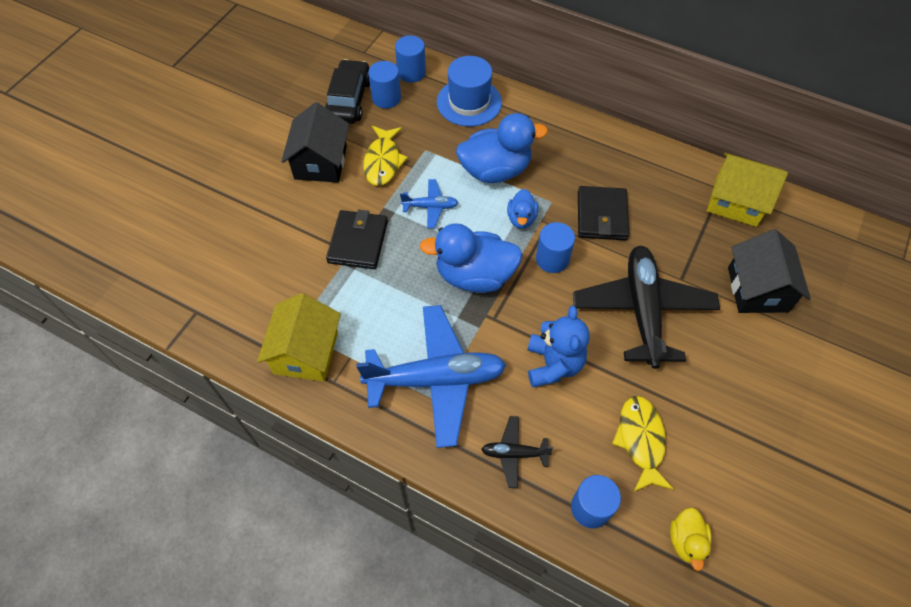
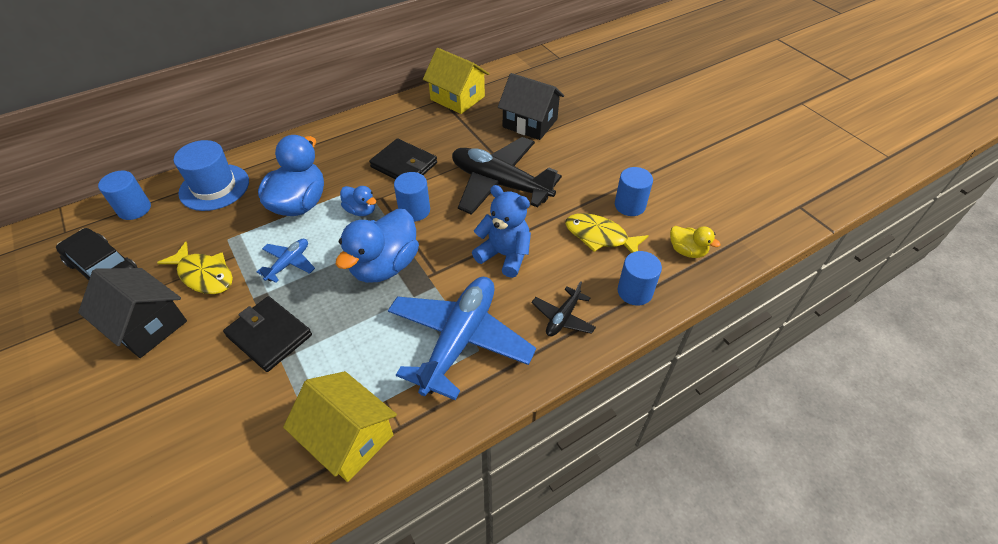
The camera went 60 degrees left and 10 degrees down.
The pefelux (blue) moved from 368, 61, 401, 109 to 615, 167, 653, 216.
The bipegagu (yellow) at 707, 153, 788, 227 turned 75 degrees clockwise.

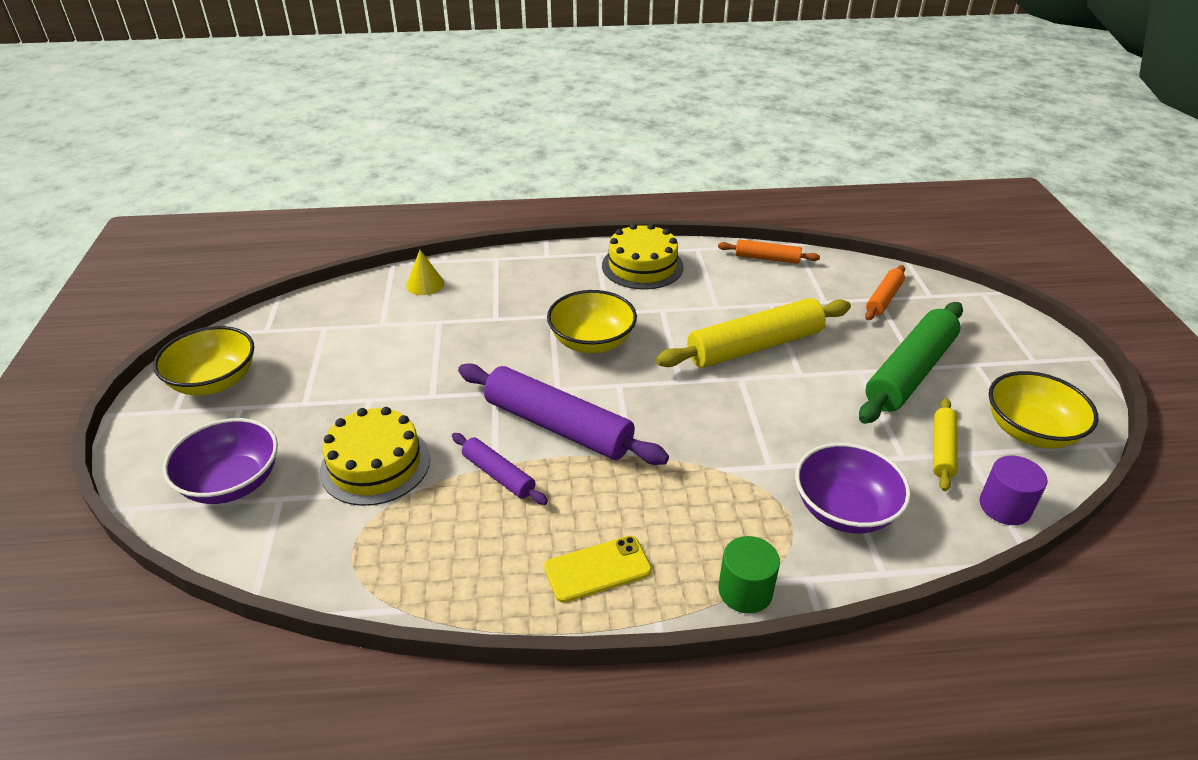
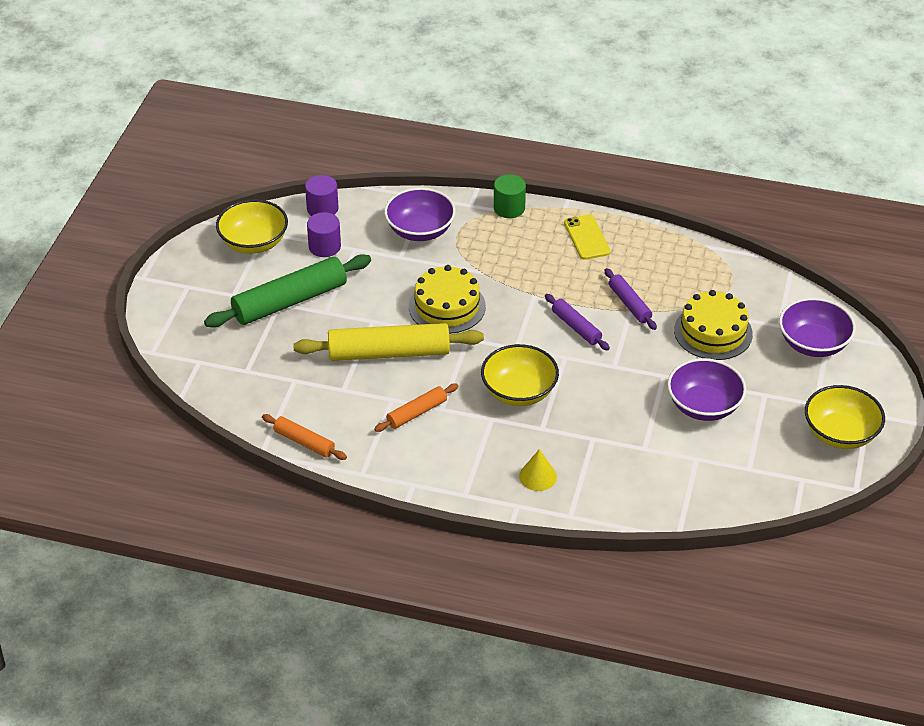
The camera went 160 degrees left and 5 degrees up.
The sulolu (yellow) moved from 406, 250, 444, 295 to 519, 449, 557, 491.
The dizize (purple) at 458, 363, 669, 465 changed to 0.52 times the size.
The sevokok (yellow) at 544, 536, 652, 603 turned 75 degrees clockwise.
The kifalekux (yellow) moved from 602, 224, 684, 290 to 409, 265, 486, 334.
The dizize (orange) moved from 865, 265, 905, 320 to 374, 384, 459, 432.
The dizize (yellow) at 933, 398, 958, 491 was replaced by the pefelux (purple) at 307, 212, 341, 257.
The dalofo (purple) at 667, 358, 747, 421 appeared.

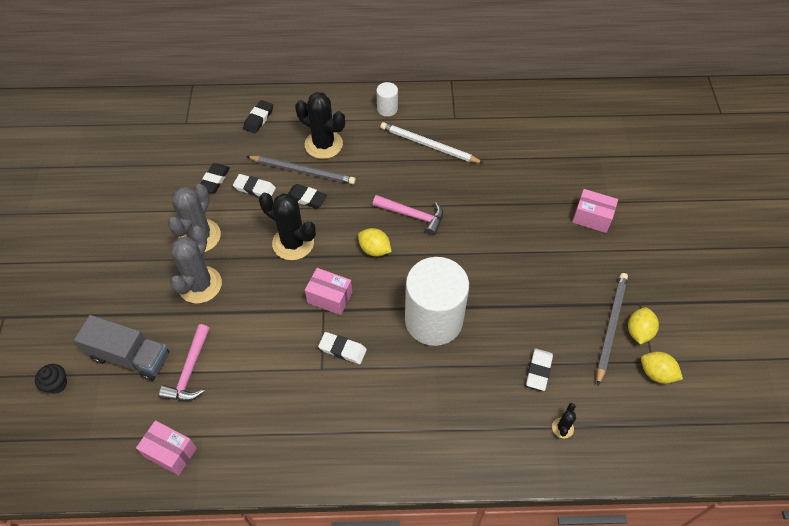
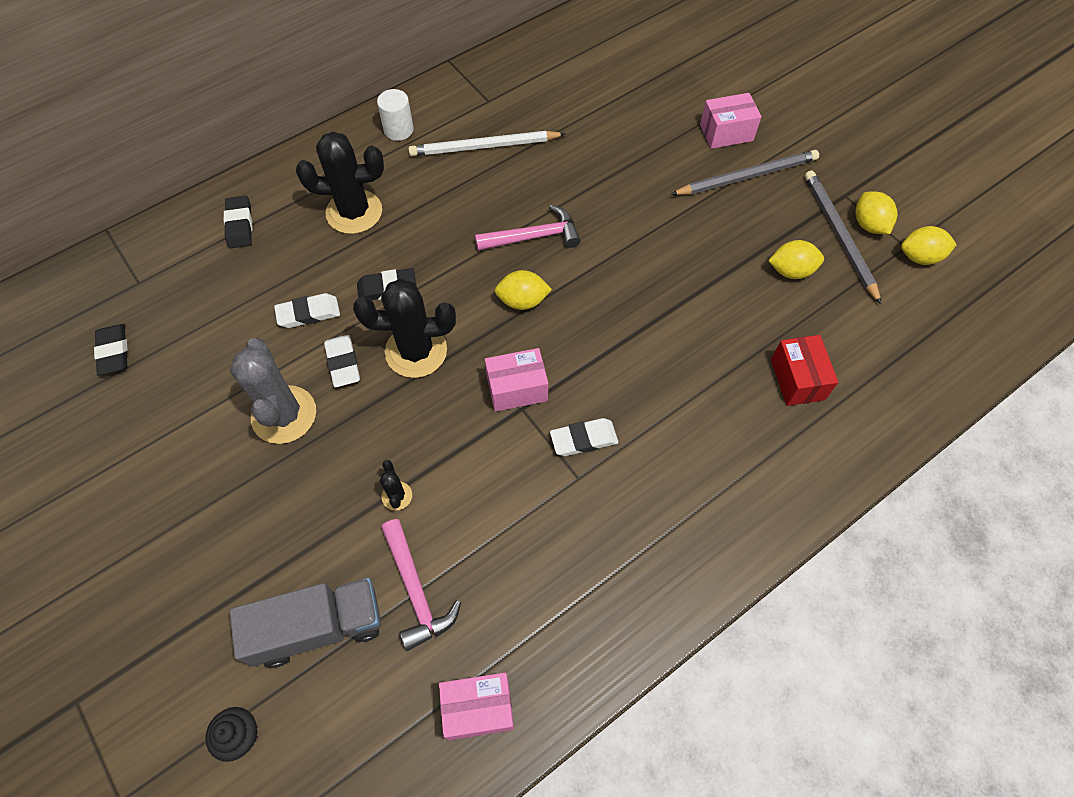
The camera went 35 degrees left and 5 degrees up.
The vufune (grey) at 170, 226, 222, 304 disappeared.
The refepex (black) moved from 200, 163, 230, 193 to 94, 324, 128, 375.
The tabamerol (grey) moved from 246, 156, 356, 184 to 671, 150, 819, 195.
The pefelux (white) at 405, 257, 469, 346 disappeared.
The refepex (white) moved from 526, 349, 553, 391 to 324, 335, 360, 387.
The vufune (black) moved from 552, 403, 576, 438 to 380, 460, 412, 511.
The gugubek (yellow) at 768, 240, 824, 279 appeared.
The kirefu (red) at 771, 335, 838, 406 appeared.

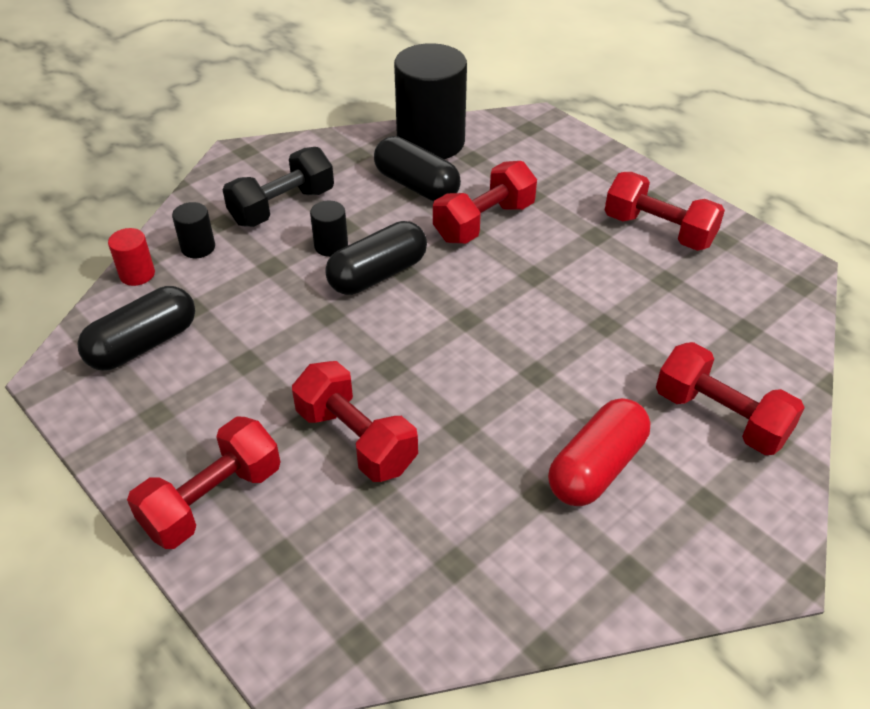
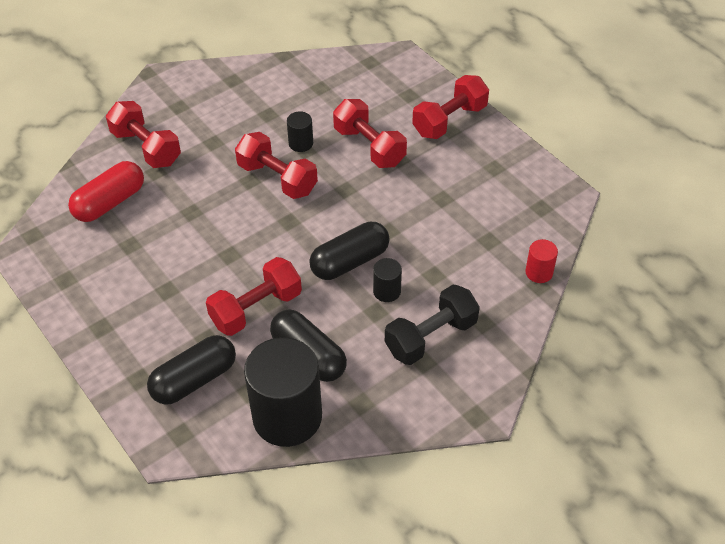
The camera went 175 degrees left and 5 degrees up.
The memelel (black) moved from 77, 286, 195, 371 to 147, 335, 236, 405.
The pefelux (black) moved from 172, 202, 215, 258 to 287, 111, 313, 152.
The memelel (red) moved from 548, 398, 650, 506 to 68, 161, 144, 222.
The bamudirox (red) moved from 605, 172, 725, 251 to 235, 132, 318, 199.

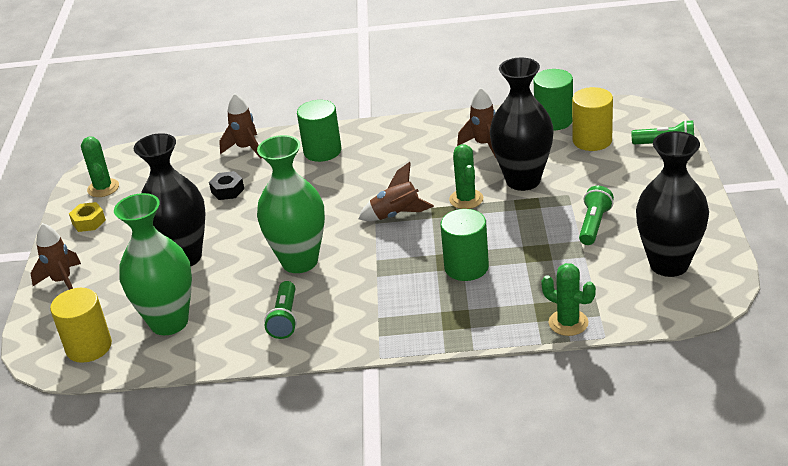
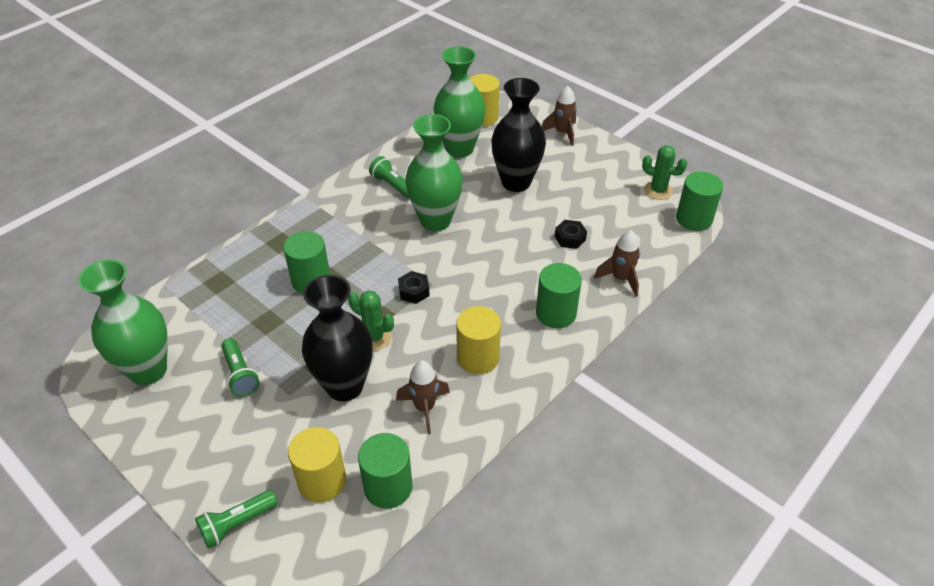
The camera went 130 degrees right and 10 degrees up.
The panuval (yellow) at 69, 202, 106, 232 disappeared.
The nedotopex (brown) at 359, 162, 434, 221 was replaced by the panuval (black) at 398, 271, 430, 304.
The vufune (green) at 541, 263, 596, 336 disappeared.
The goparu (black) at 636, 131, 709, 277 became the goparu (green) at 78, 259, 168, 385.
The pefelux (yellow) at 456, 306, 501, 374 appeared.
The pefelux (green) at 676, 172, 723, 231 appeared.

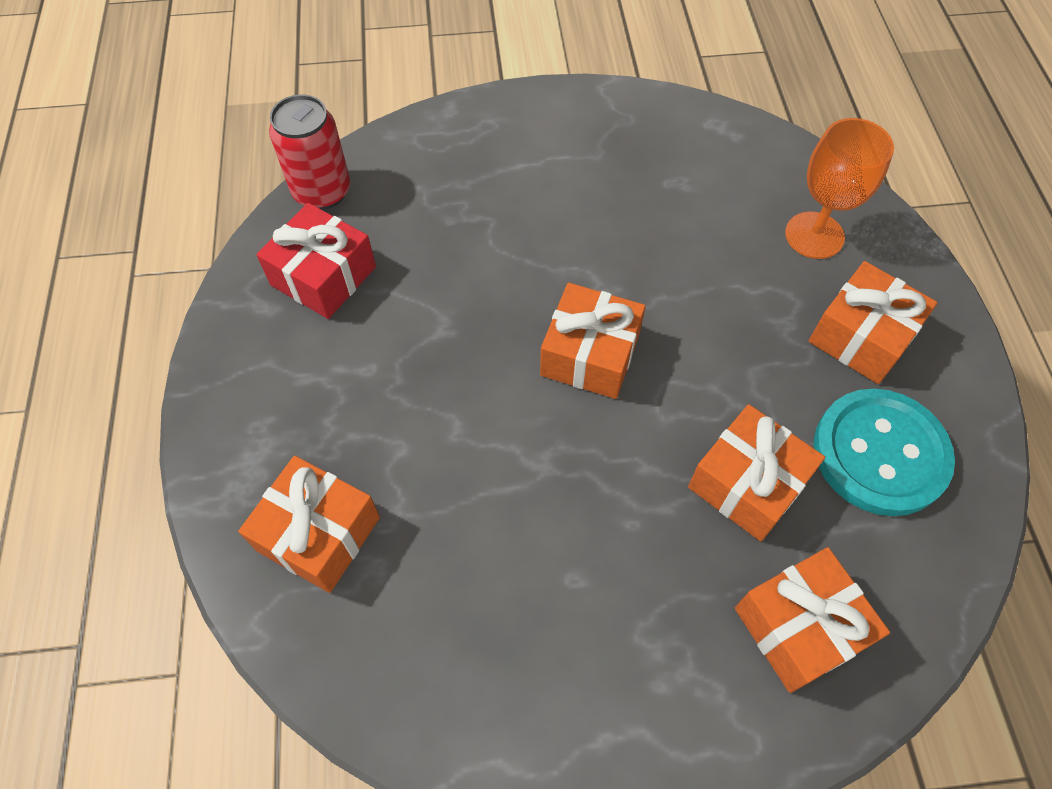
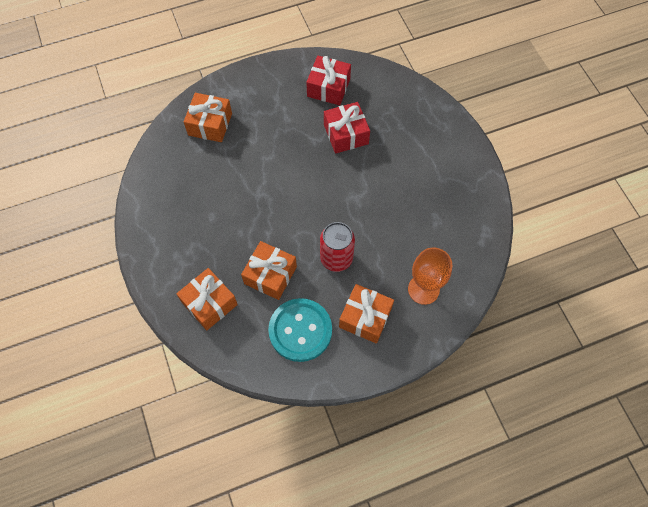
The camera went 75 degrees right and 5 degrees up.
The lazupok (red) moved from 269, 95, 350, 210 to 320, 222, 355, 272.
The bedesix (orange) at 540, 283, 646, 399 disappeared.
The bedesix (red) at 324, 102, 370, 154 appeared.

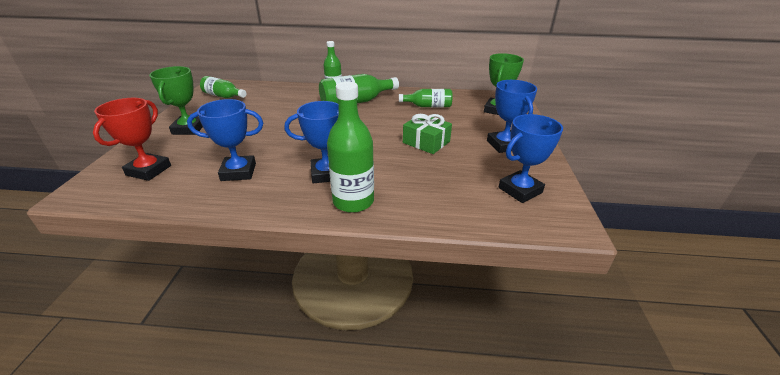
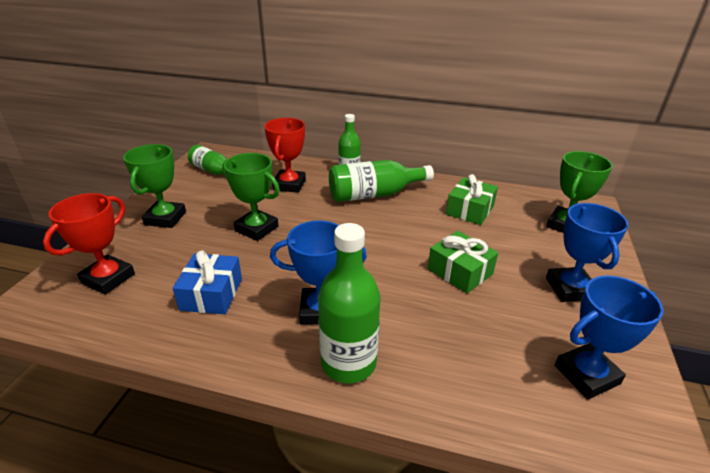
The camera went 10 degrees right and 0 degrees up.
The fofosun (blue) at 187, 99, 263, 181 was replaced by the bedesix (blue) at 173, 250, 242, 314.
The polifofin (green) at 399, 89, 453, 108 was replaced by the bedesix (green) at 446, 174, 498, 225.
The fofosun (green) at 222, 153, 280, 241 appeared.
The fofosun (red) at 264, 118, 306, 193 appeared.

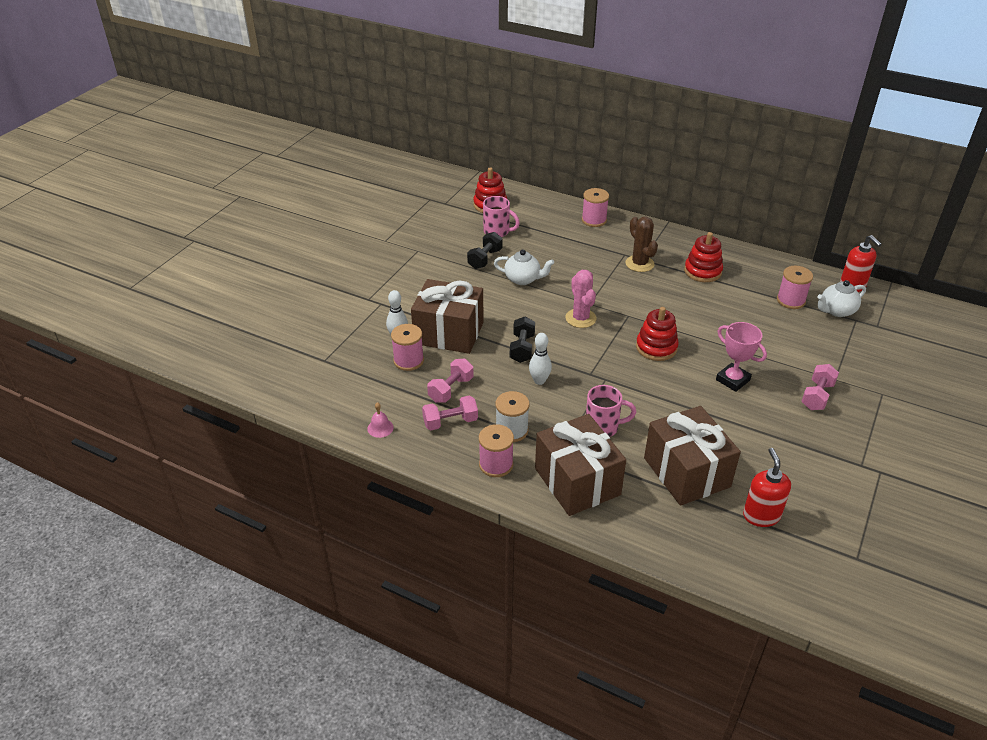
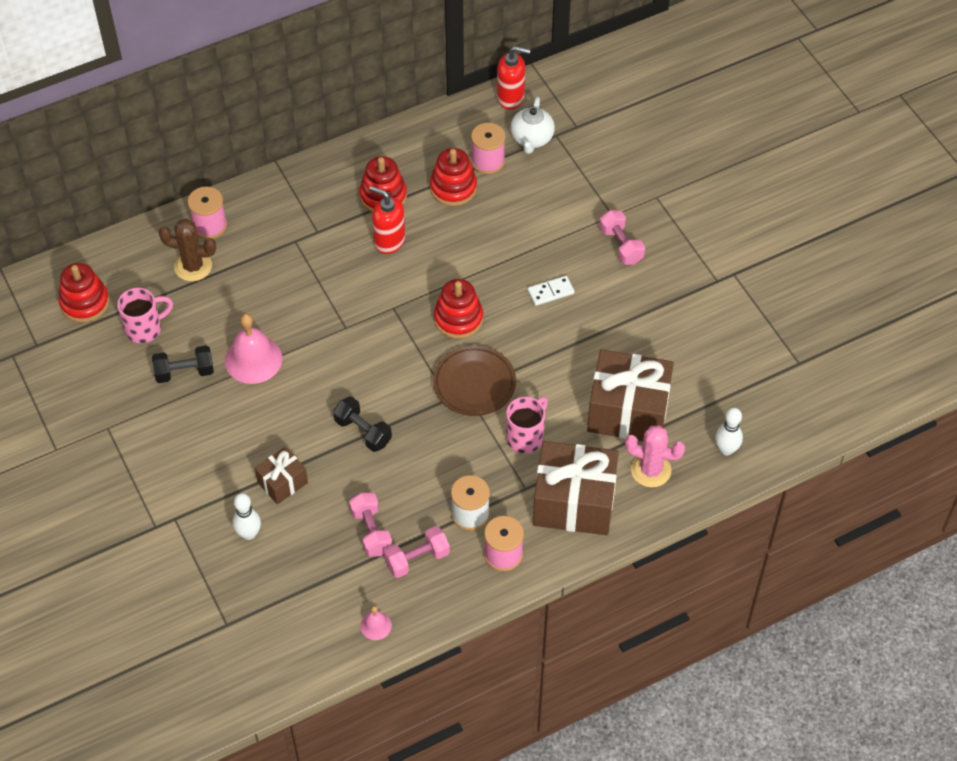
The camera went 55 degrees left and 15 degrees up.
The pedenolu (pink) at 391, 324, 424, 371 disappeared.
The bedesix (brown) at 411, 279, 484, 354 changed to 0.52 times the size.
The bamudirox (pink) at 422, 395, 478, 431 turned 45 degrees clockwise.
The bamudirox (black) at 467, 232, 502, 269 turned 75 degrees counterclockwise.
The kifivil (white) at 494, 249, 554, 285 was replaced by the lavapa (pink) at 225, 314, 282, 384.
The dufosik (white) moved from 529, 333, 552, 385 to 715, 408, 743, 456.
The vufune (pink) moved from 565, 270, 596, 328 to 625, 425, 685, 487.
The vufune (brown) moved from 625, 217, 658, 272 to 159, 219, 216, 281.
The fofosun (pink) at 716, 322, 767, 392 was replaced by the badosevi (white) at 527, 276, 575, 306.
The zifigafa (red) moved from 743, 448, 791, 527 to 369, 186, 405, 254.
The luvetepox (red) at 430, 148, 477, 206 appeared.
The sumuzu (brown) at 433, 345, 516, 416 appeared.

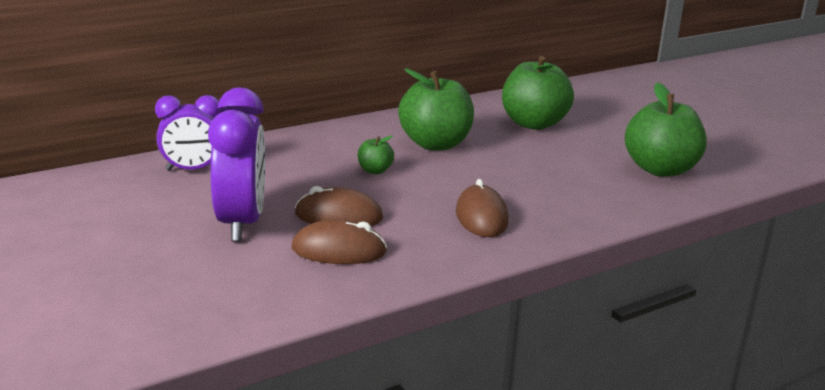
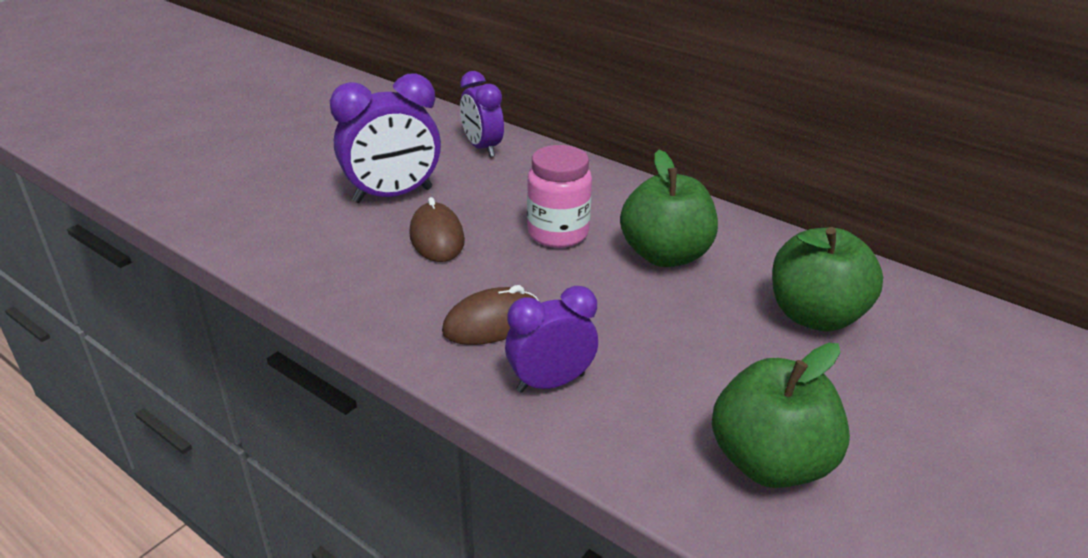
The camera went 70 degrees right and 10 degrees up.
The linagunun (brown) at 291, 219, 387, 264 disappeared.
The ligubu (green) at 358, 136, 394, 174 was replaced by the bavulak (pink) at 527, 145, 592, 248.
The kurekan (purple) at 505, 286, 598, 393 appeared.

